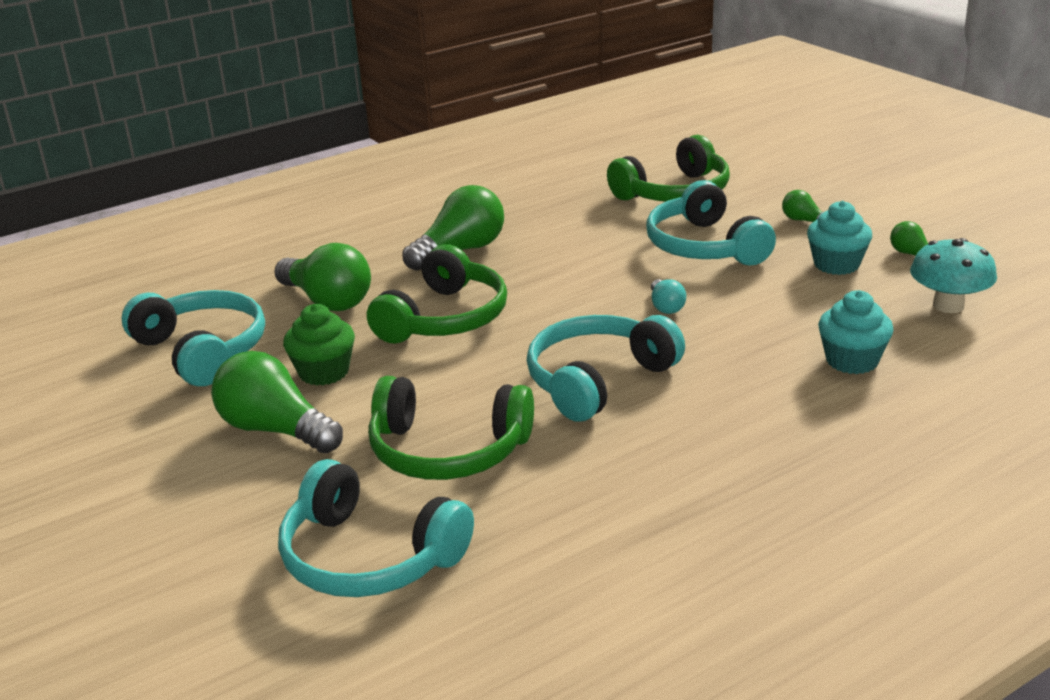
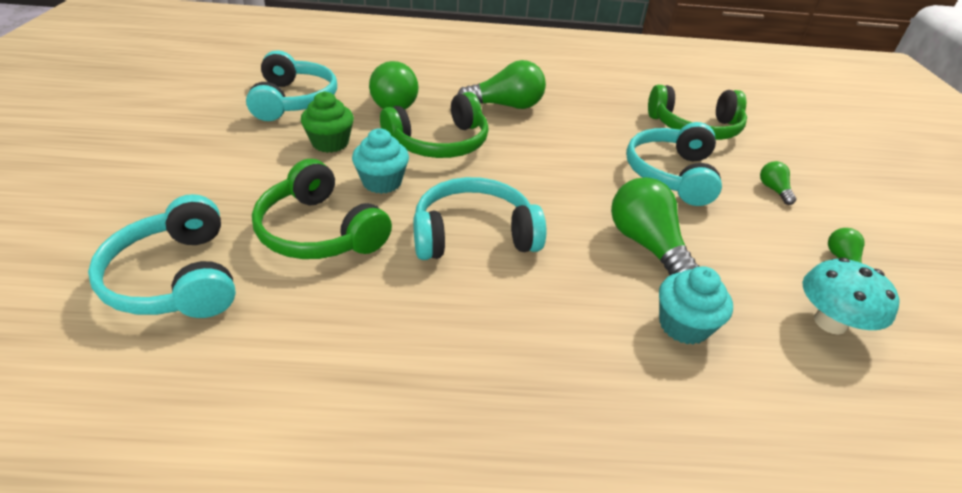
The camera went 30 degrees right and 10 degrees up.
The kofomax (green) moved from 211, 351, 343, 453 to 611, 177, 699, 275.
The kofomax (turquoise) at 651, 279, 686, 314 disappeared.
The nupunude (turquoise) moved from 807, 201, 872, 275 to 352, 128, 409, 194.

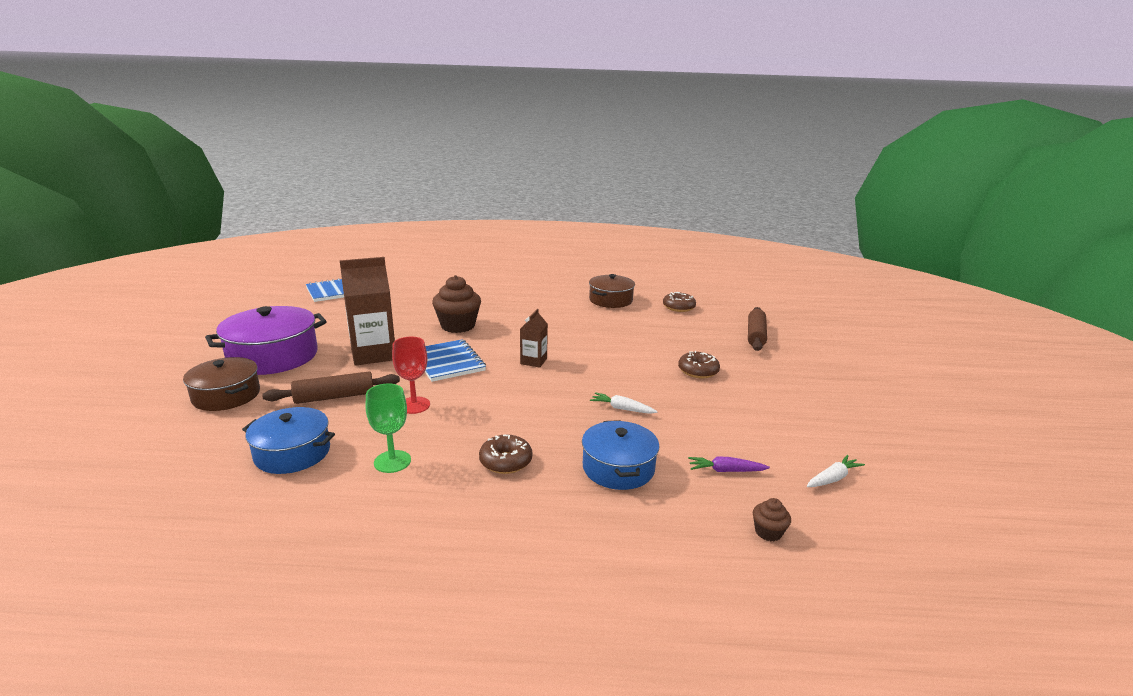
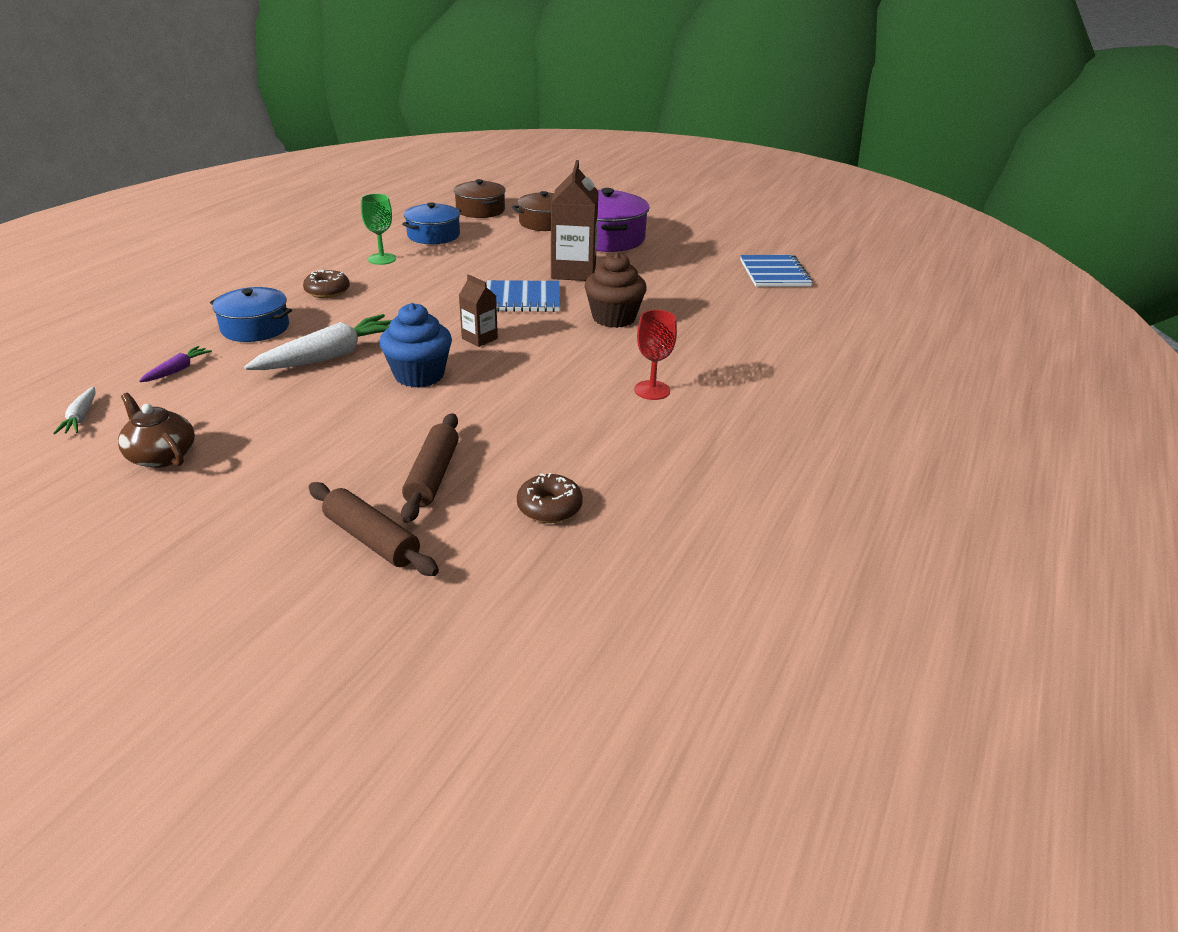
The camera went 115 degrees right and 10 degrees up.
The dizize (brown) moved from 262, 372, 400, 404 to 401, 413, 459, 523.
The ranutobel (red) moved from 392, 337, 430, 414 to 634, 310, 677, 400.
The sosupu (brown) moved from 589, 274, 635, 308 to 454, 179, 506, 218.
The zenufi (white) at 590, 392, 658, 414 changed to 2.09 times the size.
The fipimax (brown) at 678, 351, 720, 378 disappeared.
The nupunude (brown) at 753, 498, 791, 541 disappeared.
The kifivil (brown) at 118, 393, 195, 468 appeared.
The nupunude (blue) at 380, 303, 452, 388 appeared.

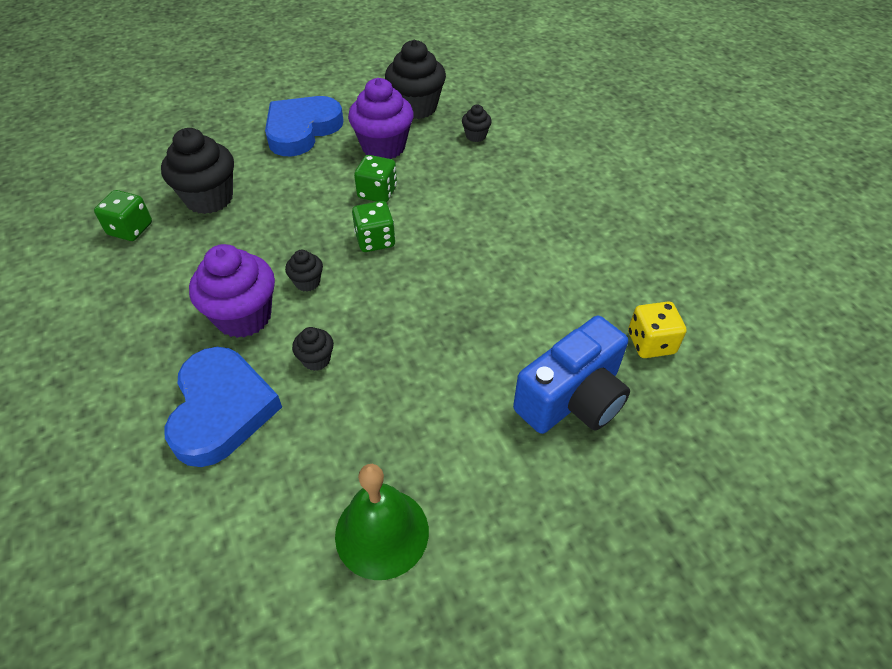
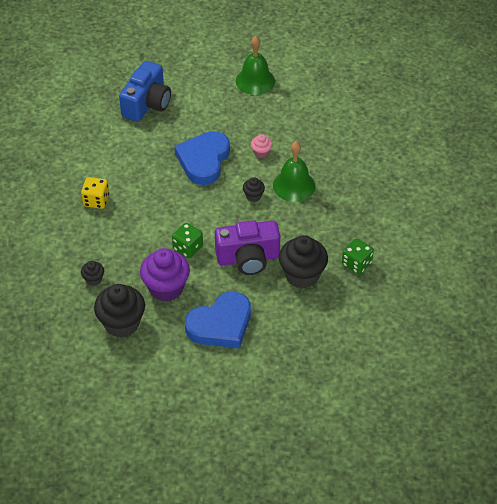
The camera went 160 degrees left and 0 degrees up.
The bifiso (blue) moved from 165, 347, 282, 467 to 175, 131, 230, 185.
The nupunude (purple) at 189, 244, 275, 338 was replaced by the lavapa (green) at 273, 141, 315, 202.
The nupunude (black) at 292, 327, 334, 371 became the nupunude (pink) at 251, 134, 272, 158.
The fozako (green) at 352, 201, 395, 252 disappeared.
The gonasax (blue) at 513, 316, 630, 434 turned 135 degrees clockwise.
The fozako (yellow) moved from 628, 302, 687, 358 to 81, 177, 109, 209.
The gonasax (purple) at 215, 220, 280, 275 appeared.

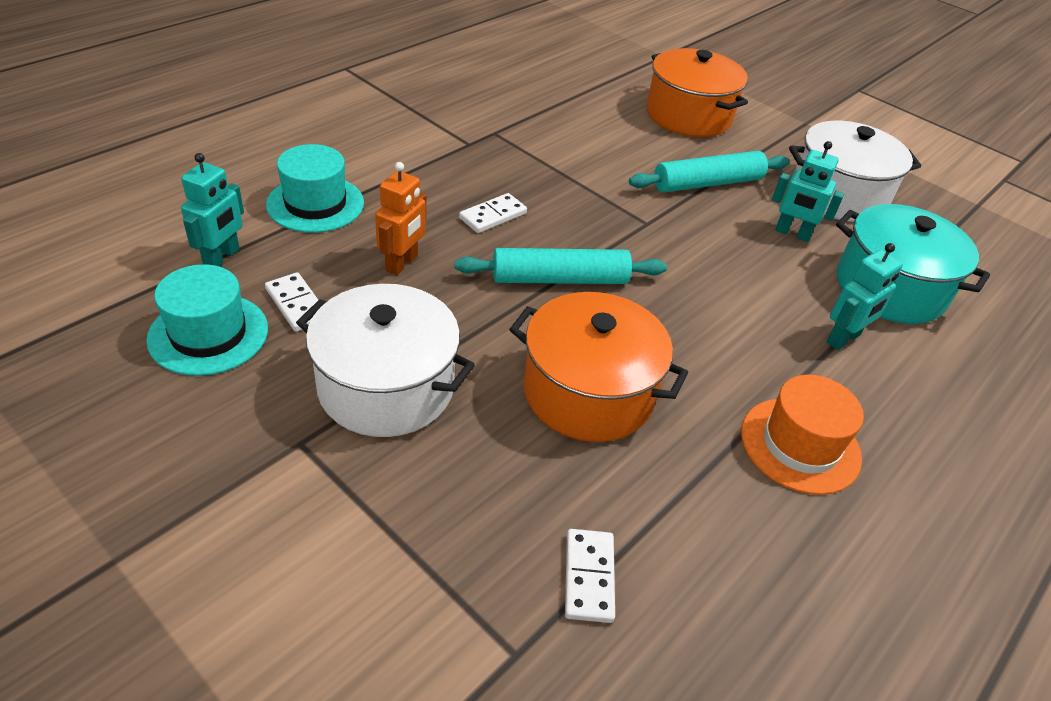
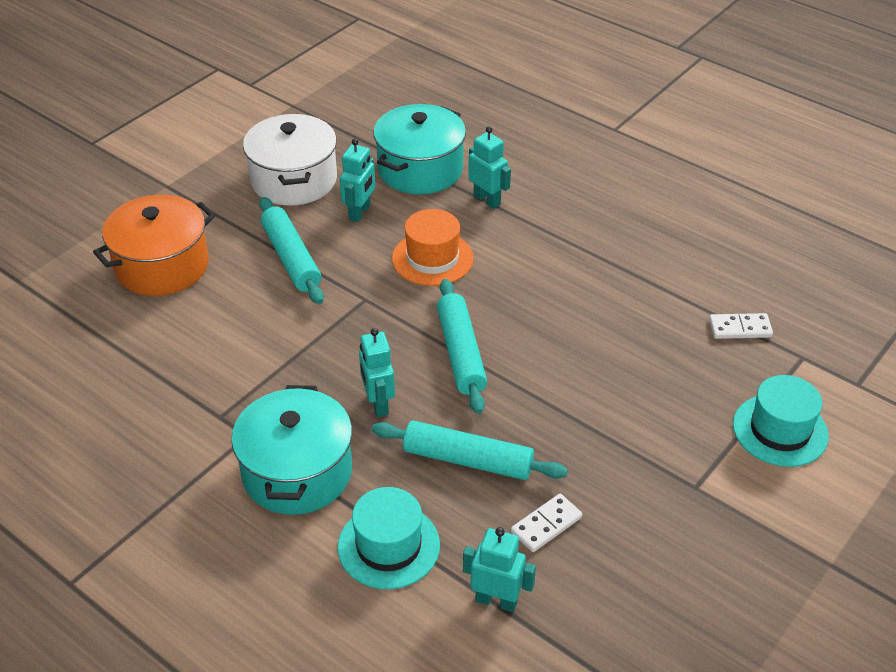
The camera went 90 degrees left and 0 degrees up.
The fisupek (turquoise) moved from 146, 264, 268, 376 to 733, 375, 829, 467.
The sosupu (white) at 296, 284, 475, 437 disappeared.
The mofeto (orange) at 375, 162, 426, 275 was replaced by the dizize (turquoise) at 372, 420, 568, 480.
The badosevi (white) at 459, 193, 527, 233 was replaced by the mofeto (turquoise) at 359, 328, 395, 417.
The sosupu (orange) at 509, 292, 688, 442 disappeared.
The fisupek (orange) moved from 741, 375, 864, 495 to 392, 209, 474, 286.
The sosupu (turquoise) at 231, 385, 352, 515 appeared.

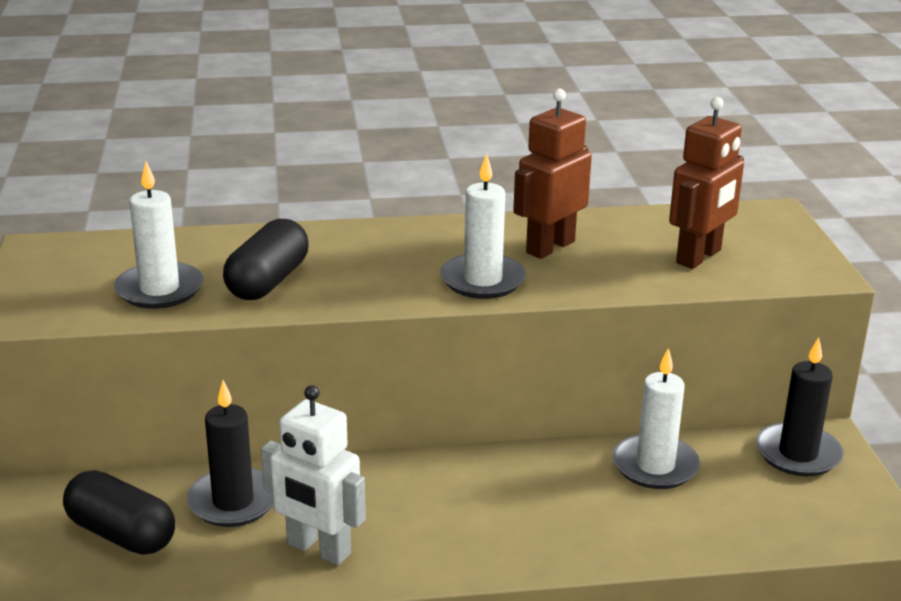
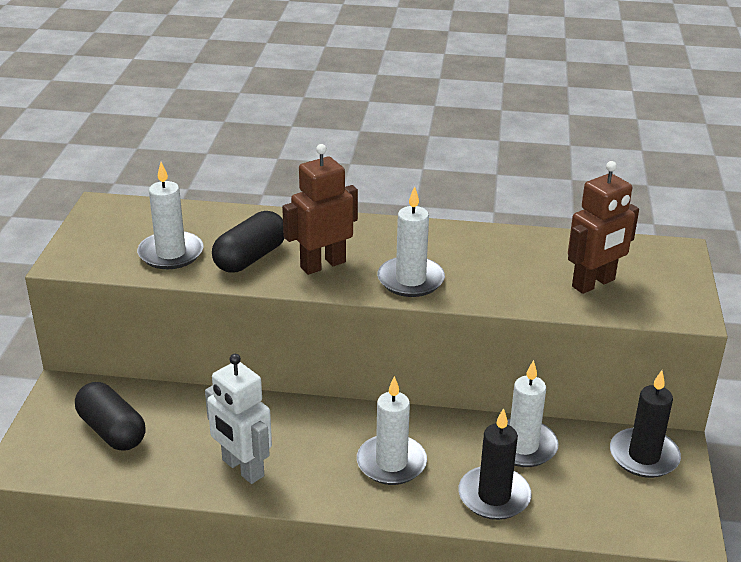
The camera went 15 degrees right and 5 degrees up.
The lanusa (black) moved from 187, 380, 273, 527 to 458, 408, 532, 520.
The mofeto (brown) moved from 513, 89, 592, 259 to 282, 144, 358, 275.
The lanusa (white) at 357, 376, 427, 485 appeared.

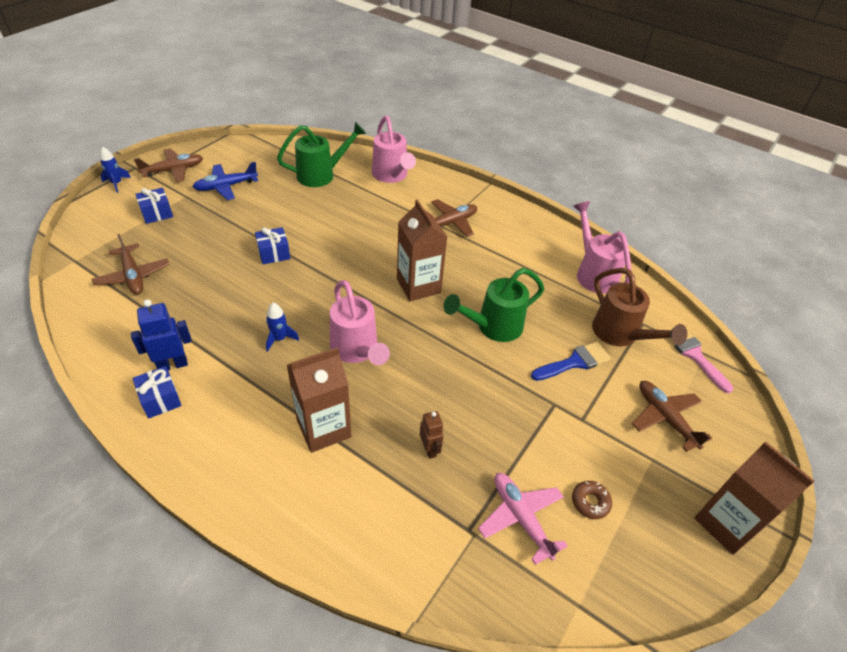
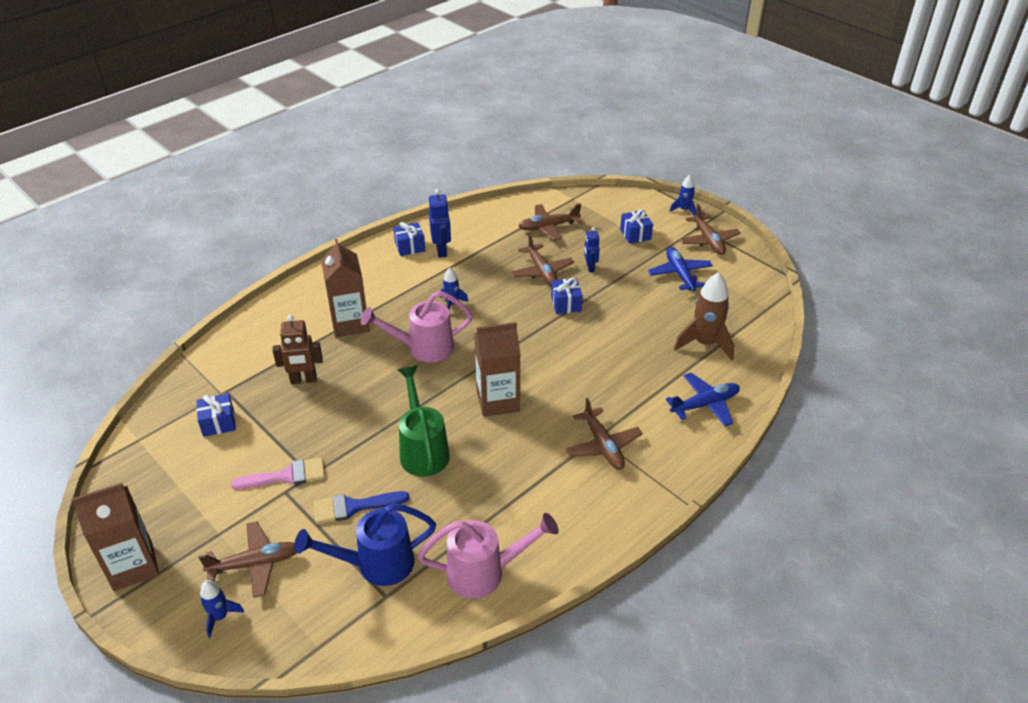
The camera went 105 degrees right and 5 degrees down.
The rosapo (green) at 277, 122, 366, 187 was replaced by the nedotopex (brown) at 674, 272, 734, 360.
The rosapo (pink) at 372, 115, 416, 183 was replaced by the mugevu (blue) at 666, 373, 740, 426.
The mofeto (brown) at 420, 411, 444, 459 changed to 1.52 times the size.
The mugevu (pink) at 478, 473, 568, 565 was replaced by the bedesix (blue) at 196, 394, 236, 437.
The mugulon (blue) at 531, 342, 611, 381 turned 90 degrees clockwise.
The fipimax (brown) at 572, 481, 612, 519 disappeared.
The rosapo (brown) at 592, 268, 687, 346 became the rosapo (blue) at 294, 503, 436, 586.
The mugulon (pink) moved from 667, 331, 733, 393 to 231, 457, 325, 489.
The nedotopex (blue) at 200, 580, 244, 638 appeared.
The mugevu (brown) at 510, 234, 574, 286 appeared.
The mofeto (blue) at 584, 227, 600, 272 appeared.

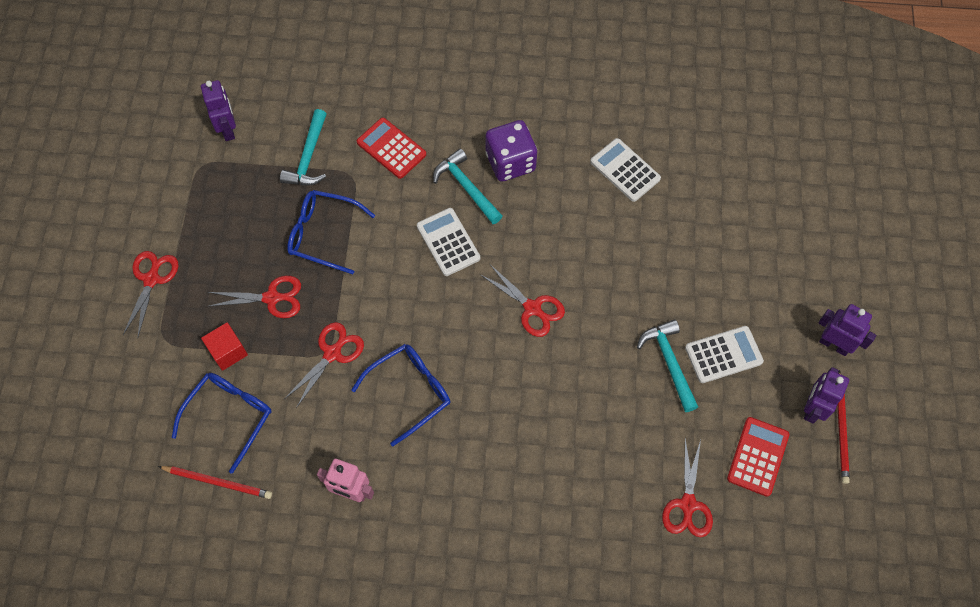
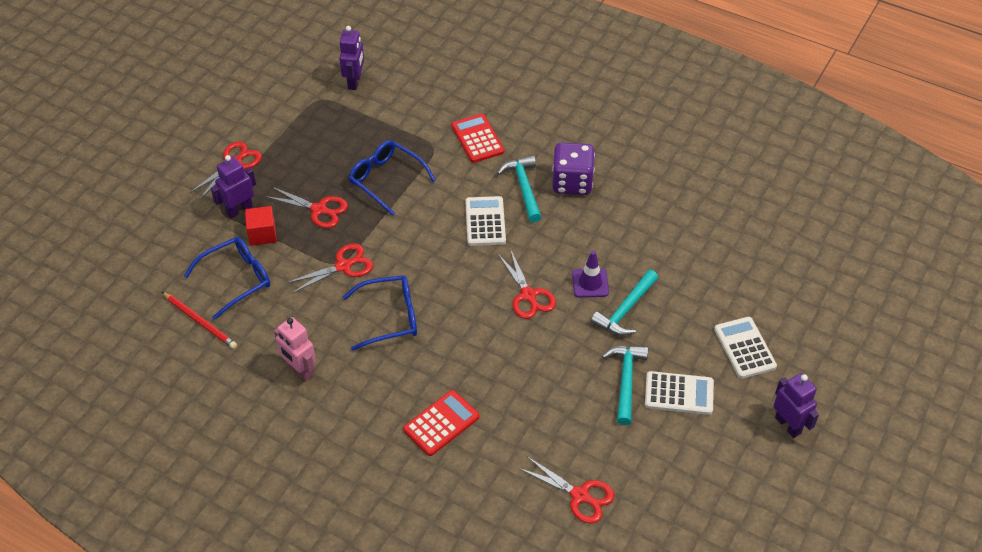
The camera went 25 degrees right and 15 degrees down.
The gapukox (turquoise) moved from 280, 109, 327, 185 to 591, 270, 658, 336.
The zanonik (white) moved from 590, 138, 661, 202 to 714, 317, 777, 379.
The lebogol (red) at 662, 438, 713, 537 turned 90 degrees counterclockwise.
The zanonik (red) moved from 727, 417, 789, 497 to 403, 390, 479, 456.
The mofeto (purple) moved from 804, 367, 849, 424 to 211, 155, 256, 219.
The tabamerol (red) at 837, 370, 850, 484 disappeared.
The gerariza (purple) at 572, 251, 609, 298 appeared.

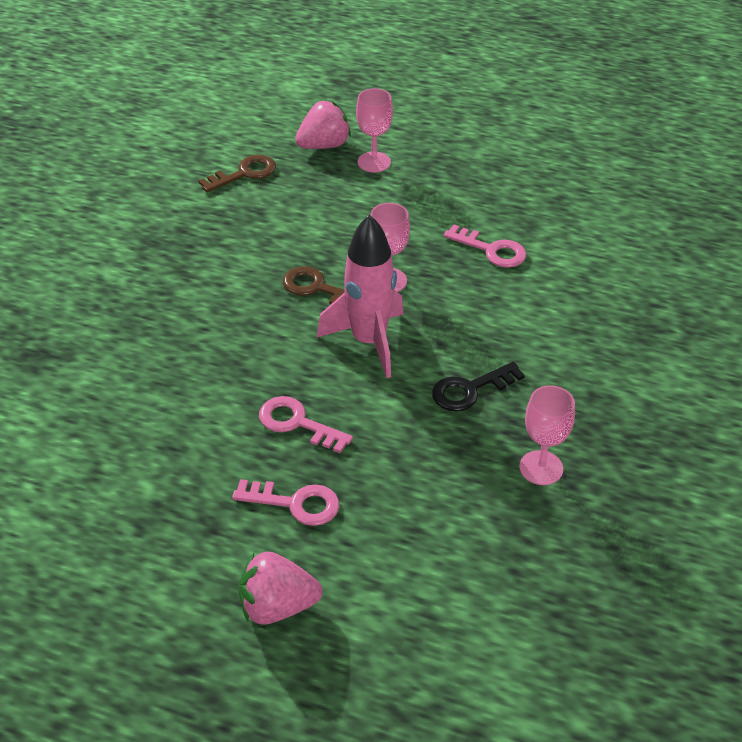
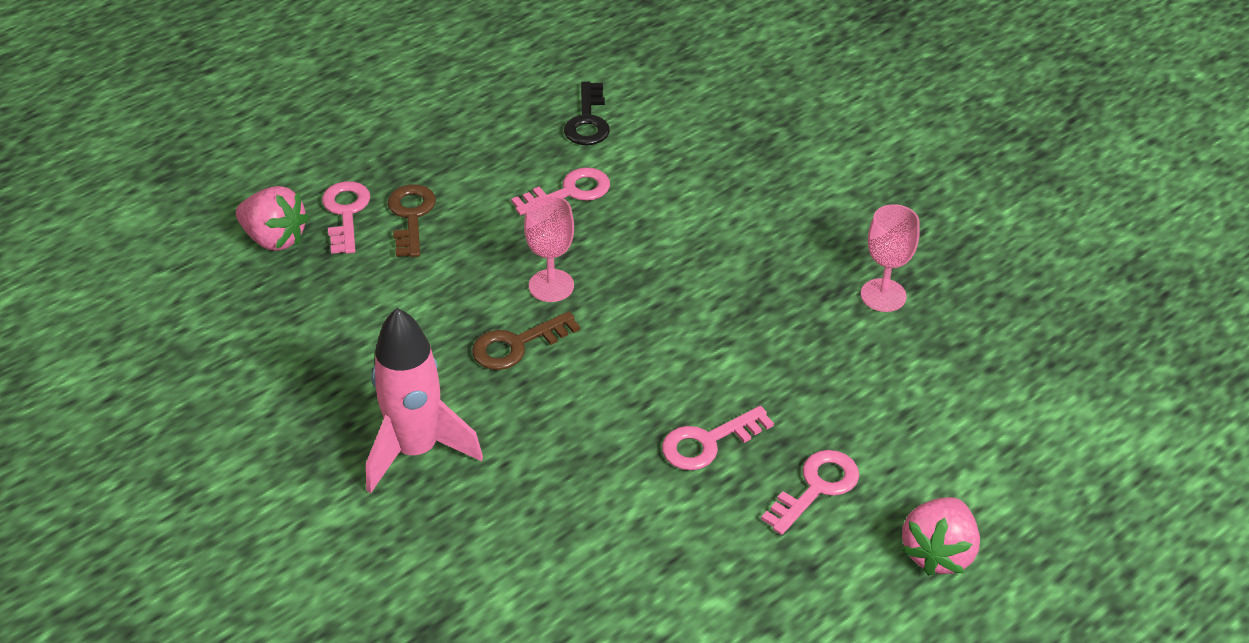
The camera went 60 degrees left and 0 degrees up.
The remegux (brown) moved from 199, 155, 276, 192 to 388, 184, 436, 257.
The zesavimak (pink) at 295, 101, 351, 149 turned 120 degrees clockwise.
The nedotopex (pink) moved from 317, 214, 404, 378 to 366, 308, 483, 493.
The ranutobel (pink) at 356, 88, 393, 172 was replaced by the remegux (pink) at 322, 181, 370, 254.
The remegux (black) moved from 432, 362, 525, 411 to 564, 82, 610, 145.

